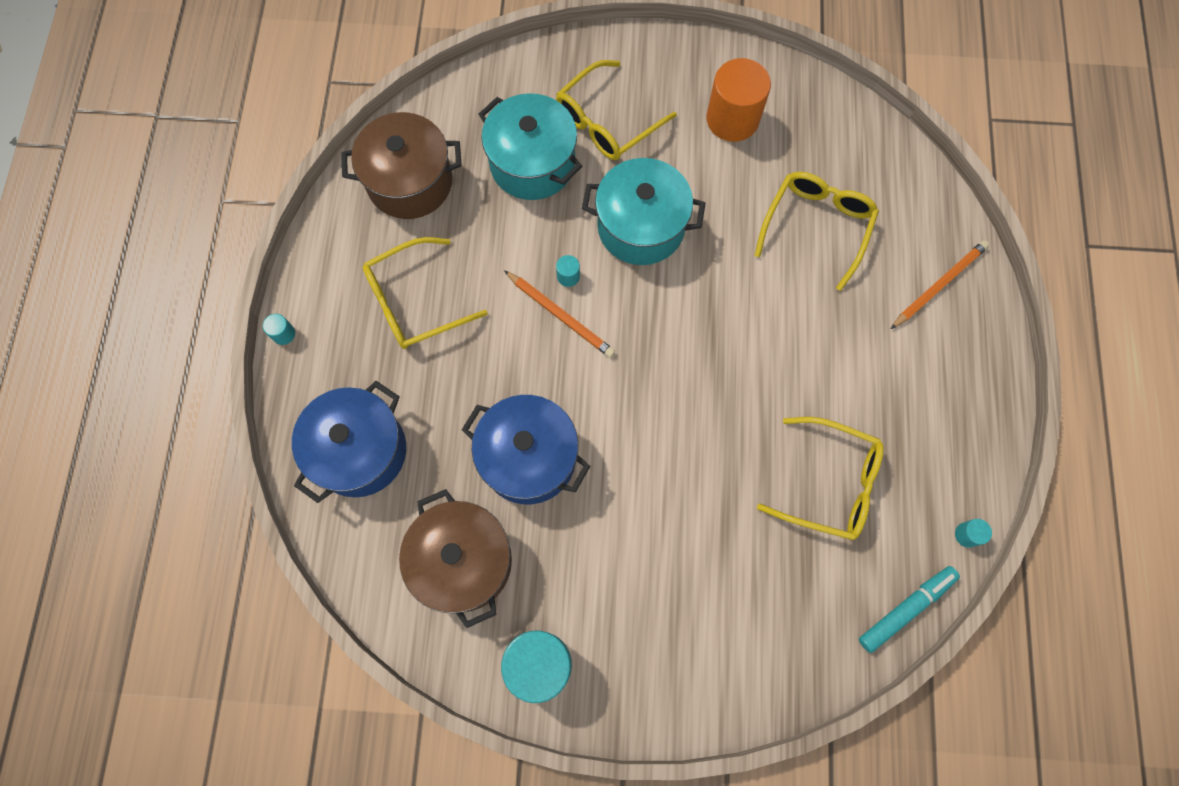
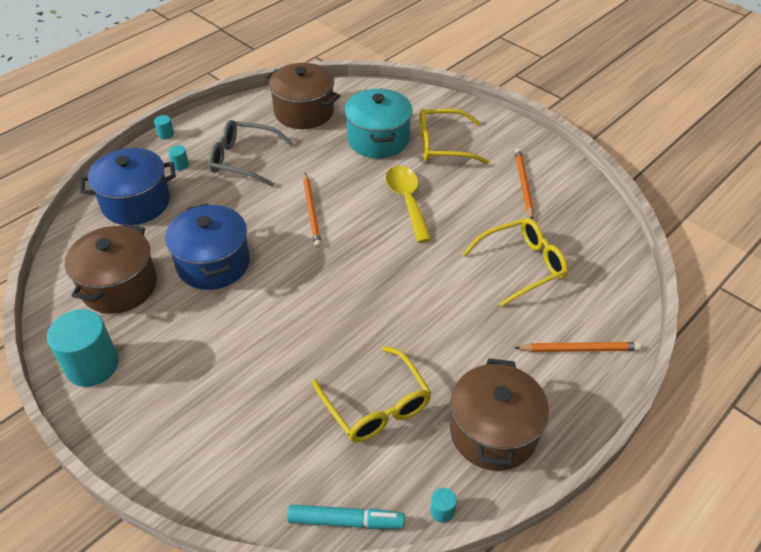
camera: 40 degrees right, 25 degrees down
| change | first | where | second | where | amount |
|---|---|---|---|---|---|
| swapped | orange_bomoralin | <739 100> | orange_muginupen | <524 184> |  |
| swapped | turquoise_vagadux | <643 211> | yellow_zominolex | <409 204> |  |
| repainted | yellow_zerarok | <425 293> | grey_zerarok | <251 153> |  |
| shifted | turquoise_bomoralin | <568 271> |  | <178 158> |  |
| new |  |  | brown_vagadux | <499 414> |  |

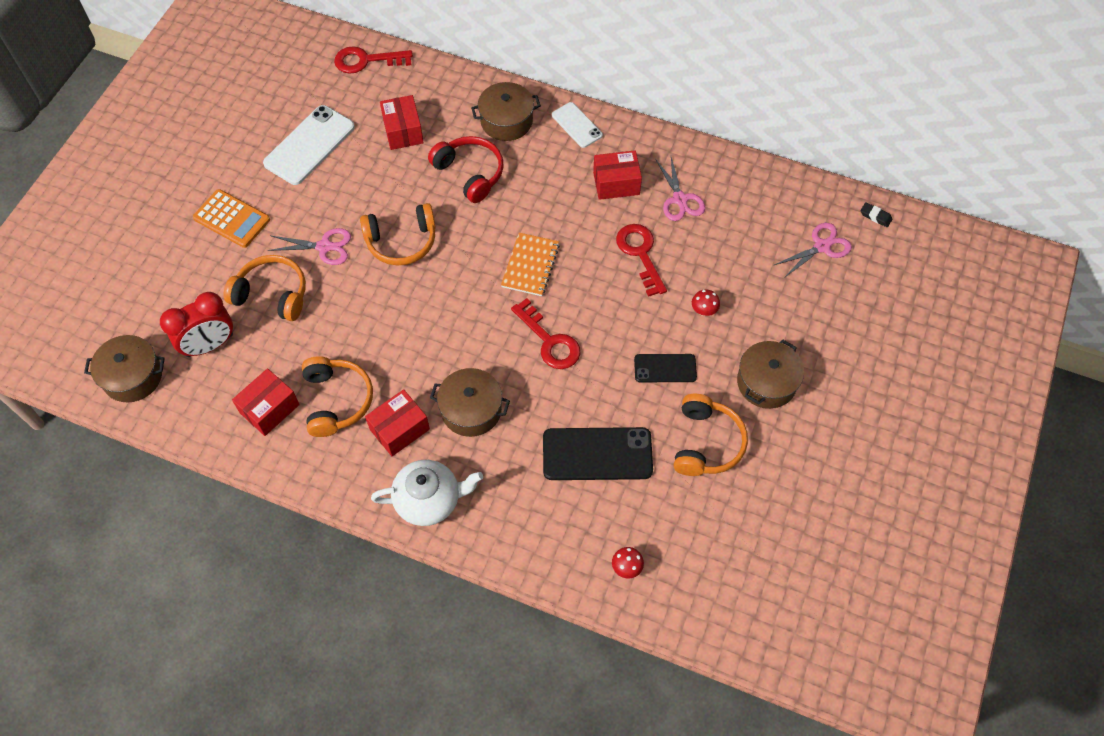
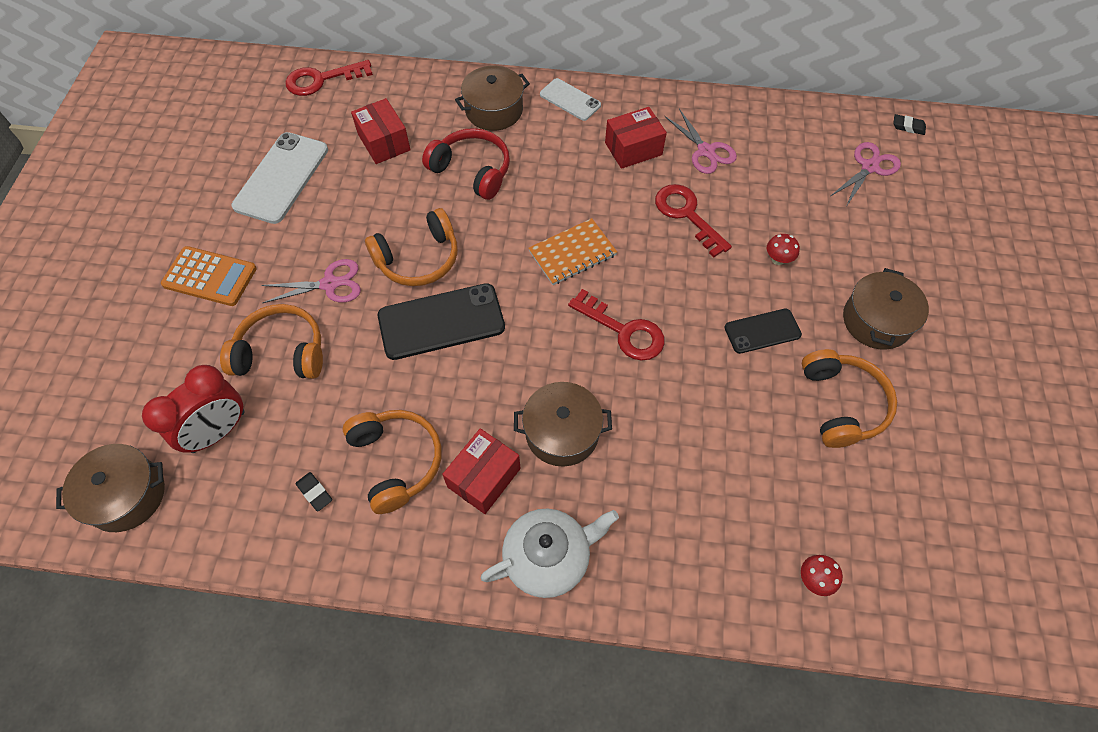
camera: 15 degrees left, 0 degrees up
| change | first | where | second | where | amount |
|---|---|---|---|---|---|
| rotated | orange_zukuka | <530 264> |  | <572 251> | 60 degrees clockwise |
| swapped | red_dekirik | <266 402> | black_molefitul | <314 492> |  |
| shifted | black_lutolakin | <598 453> |  | <441 321> |  |

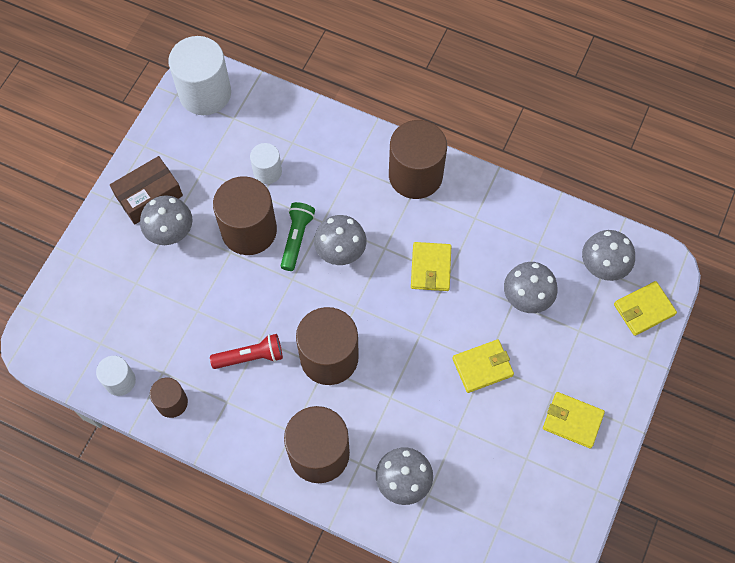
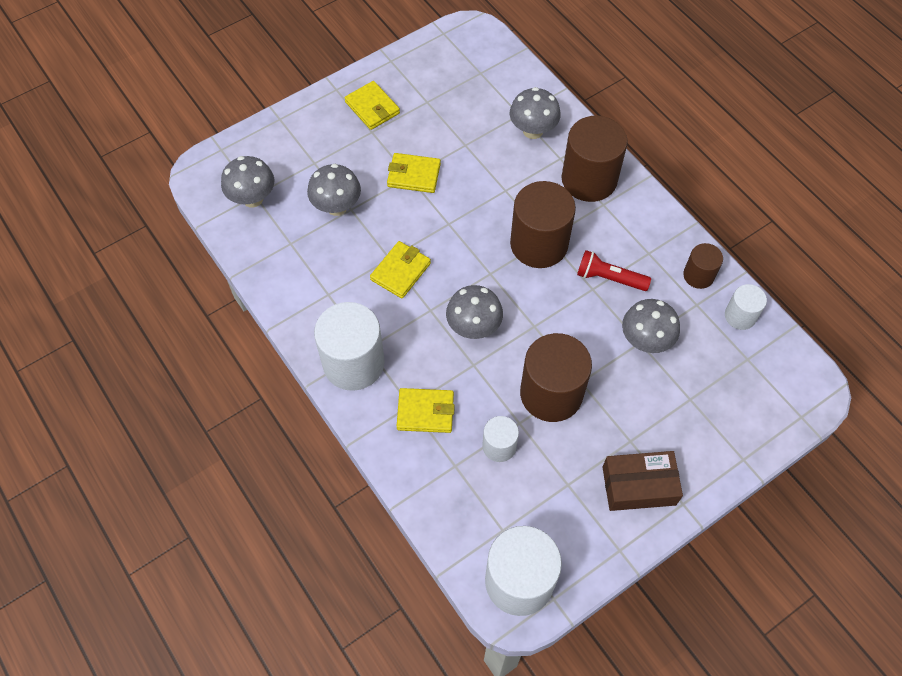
camera: 150 degrees left, 5 degrees down
| change | first | where | second | where | amount |
|---|---|---|---|---|---|
| repainted | brown_bomoralin | <418 159> | white_bomoralin | <349 346> |  |
| shifted | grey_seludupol | <166 220> |  | <651 326> |  |
| gone | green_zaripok | <298 236> |  |  |  |
| shifted | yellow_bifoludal | <645 308> |  | <426 410> |  |

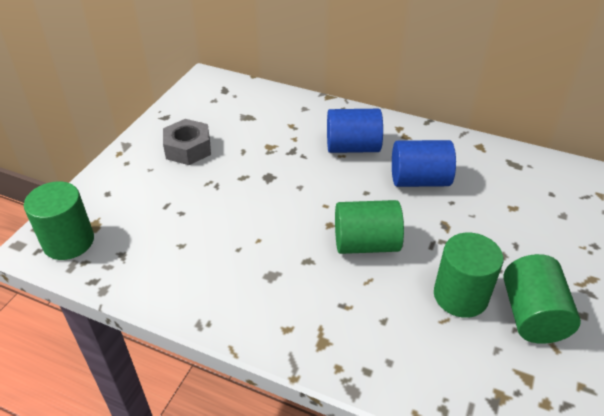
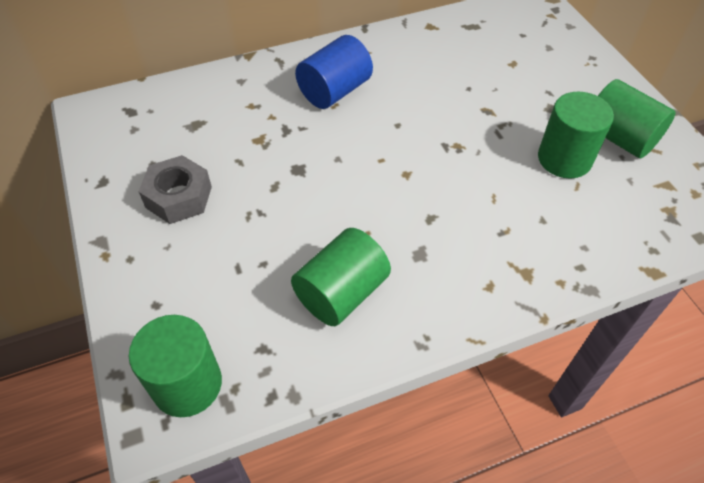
camera: 45 degrees left, 10 degrees up
| change | first | where | second | where | amount |
|---|---|---|---|---|---|
| gone | blue_bomoralin | <424 163> |  |  |  |
| shifted | green_bomoralin | <369 227> |  | <341 277> |  |

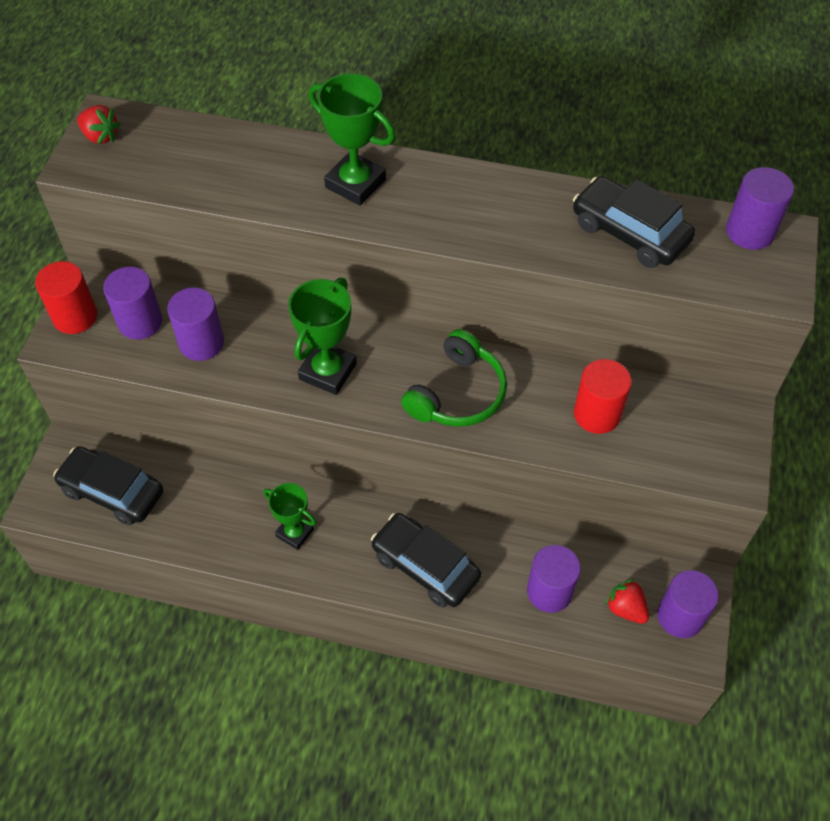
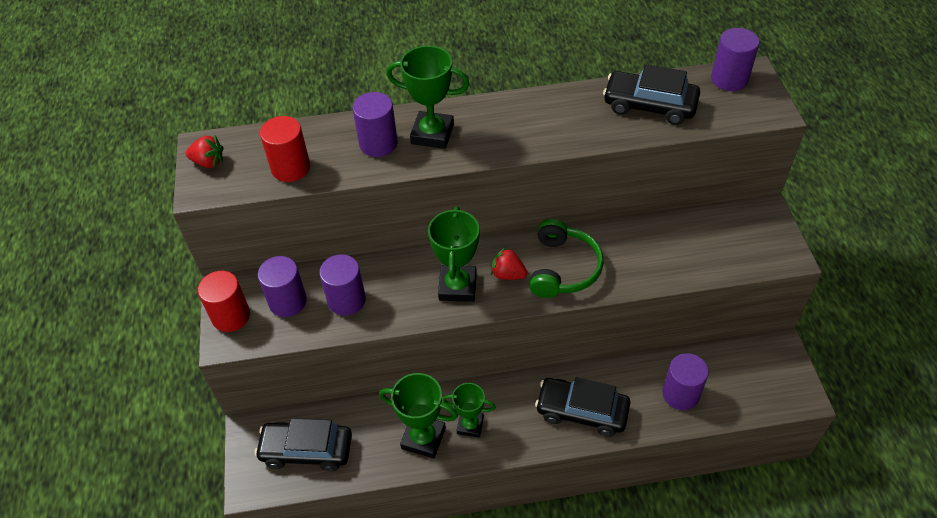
camera: 20 degrees left, 5 degrees down
| change | first | where | second | where | amount |
|---|---|---|---|---|---|
| shifted | red_bomoralin | <603 396> |  | <285 149> |  |
| shifted | purple_bomoralin | <688 604> |  | <375 124> |  |
| shifted | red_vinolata | <627 601> |  | <509 263> |  |
| new |  |  | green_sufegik | <418 415> |  |

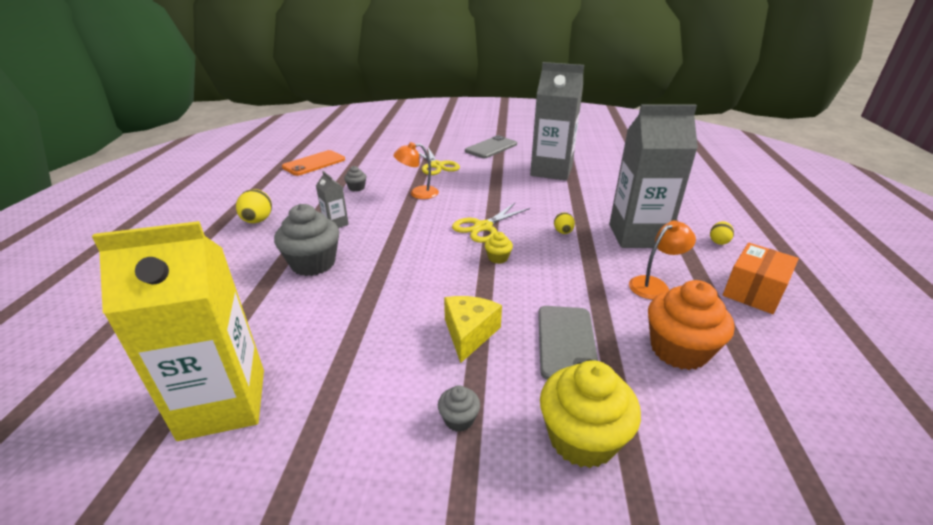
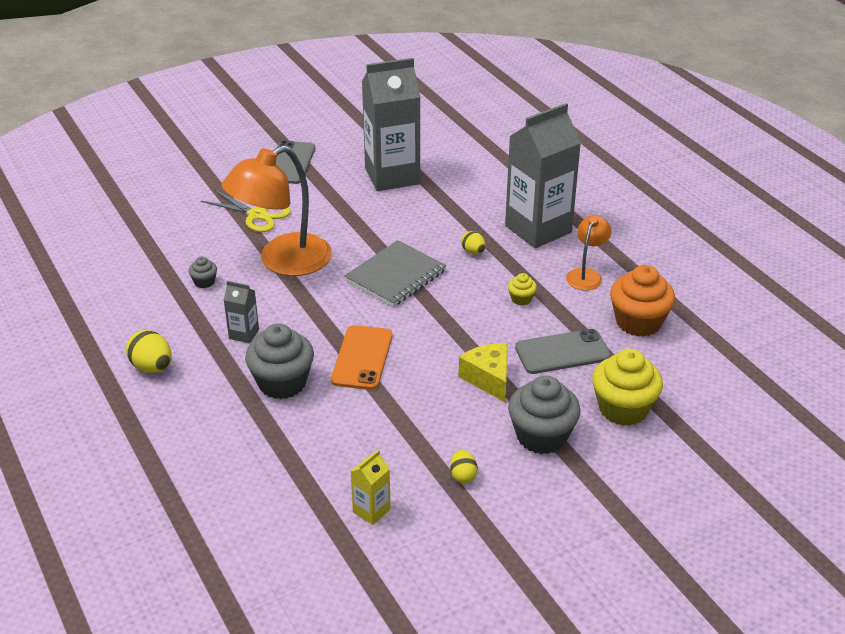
camera: 35 degrees left, 5 degrees up
| change | first | where | second | where | amount |
|---|---|---|---|---|---|
| scaled | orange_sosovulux | <416 170> |  | <277 210> | x2.01 |
| shifted | orange_lutolakin | <313 163> |  | <361 357> |  |
| swapped | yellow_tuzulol | <491 223> | grey_zukuka | <395 273> |  |
| scaled | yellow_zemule | <178 331> |  | <371 487> | x0.43 |
| shifted | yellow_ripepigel | <722 233> |  | <464 467> |  |
| shifted | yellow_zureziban | <499 248> |  | <522 289> |  |
| gone | orange_dekirik | <761 278> |  |  |  |
| rotated | grey_lutolakin | <568 343> |  | <563 351> | 75 degrees counterclockwise |
| scaled | grey_zureziban | <459 408> |  | <544 414> | x2.15 |

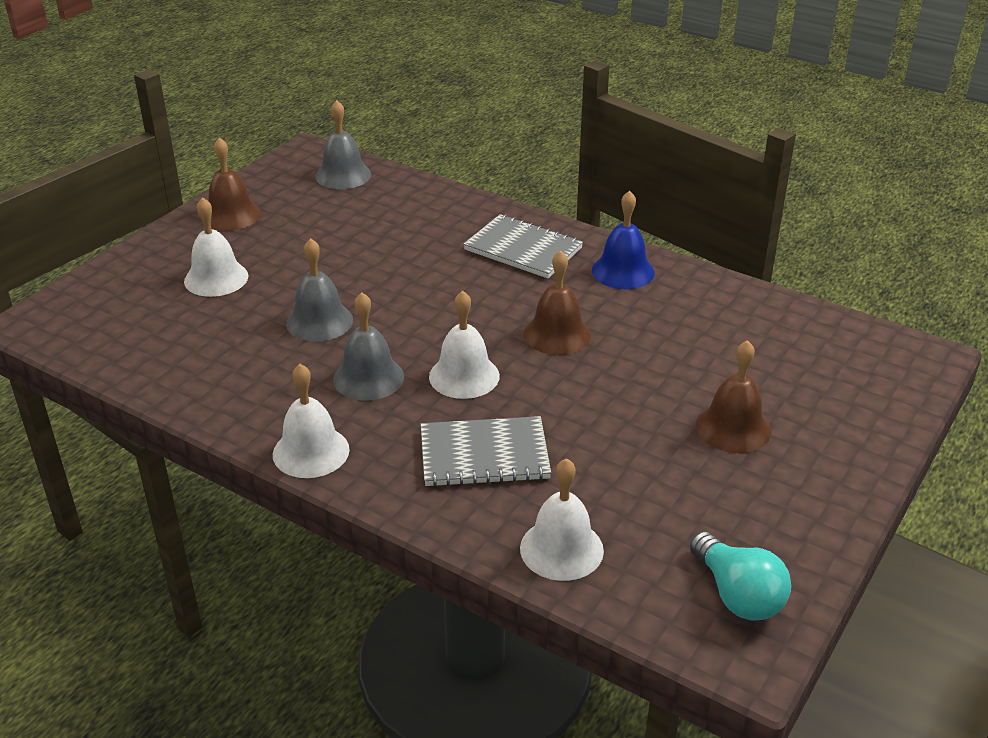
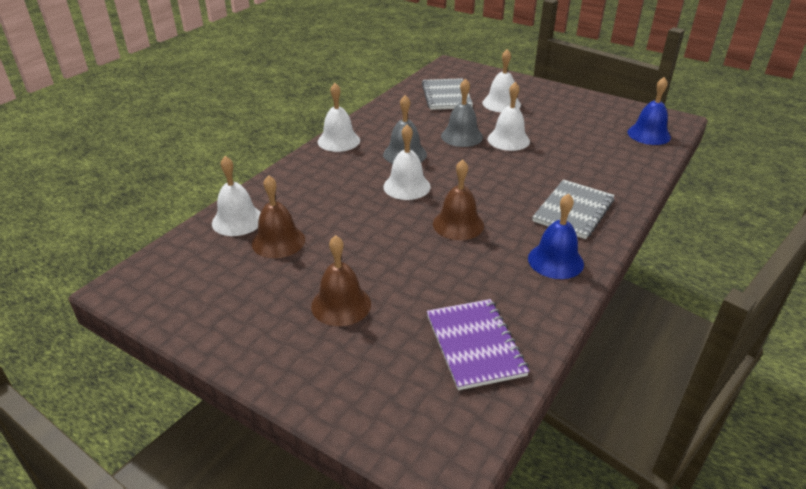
camera: 90 degrees right, 0 degrees up
| change | first | where | second | where | amount |
|---|---|---|---|---|---|
| repainted | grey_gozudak | <343 144> | blue_gozudak | <649 111> |  |
| shifted | brown_gozudak | <235 184> |  | <278 216> |  |
| shifted | grey_zukuka | <486 451> |  | <447 94> |  |
| gone | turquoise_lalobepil | <740 576> |  |  |  |
| new |  |  | white_gozudak | <509 116> |  |
| new |  |  | purple_zukuka | <478 344> |  |

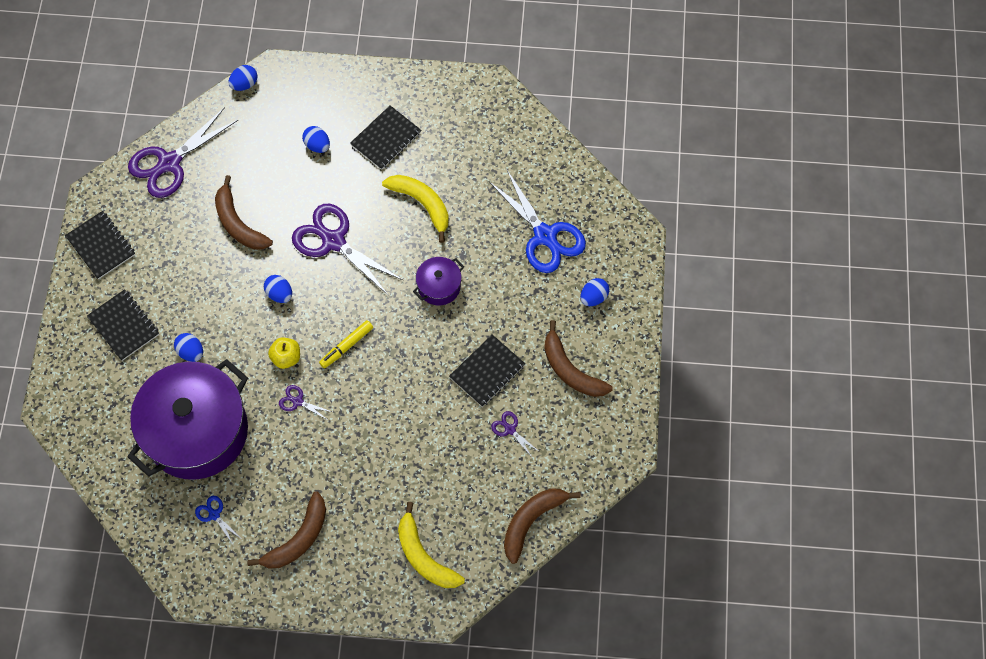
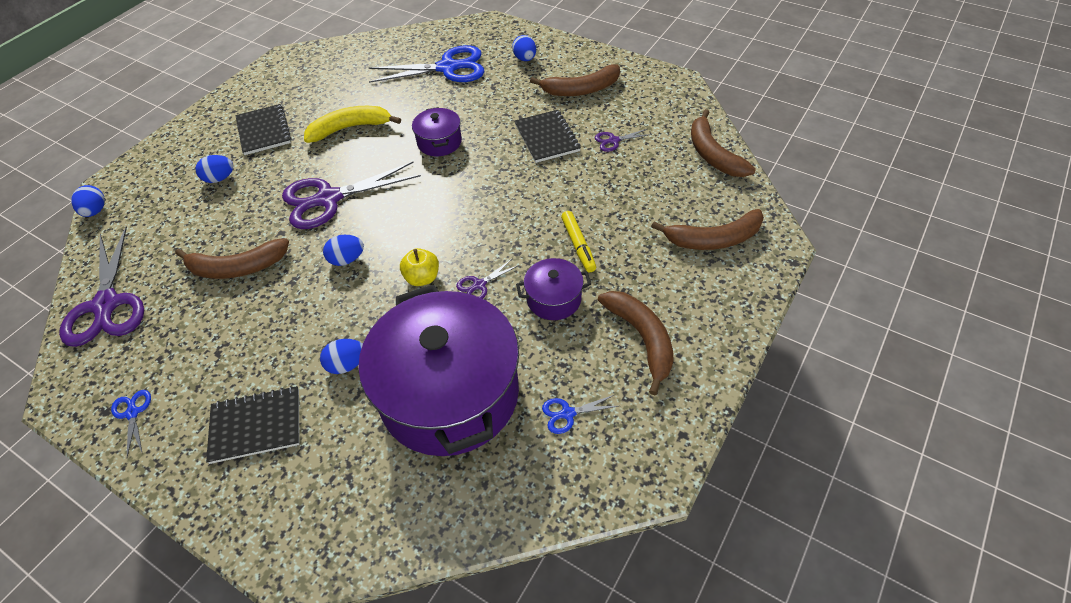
camera: 60 degrees left, 15 degrees down
| change | first | where | second | where | amount |
|---|---|---|---|---|---|
| swapped | black_zukuka | <100 245> | blue_tuzulol | <131 423> |  |
| shifted | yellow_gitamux | <346 344> |  | <578 242> |  |
| repainted | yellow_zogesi | <431 545> | brown_zogesi | <707 229> |  |
| new |  |  | purple_vagadux | <553 289> |  |

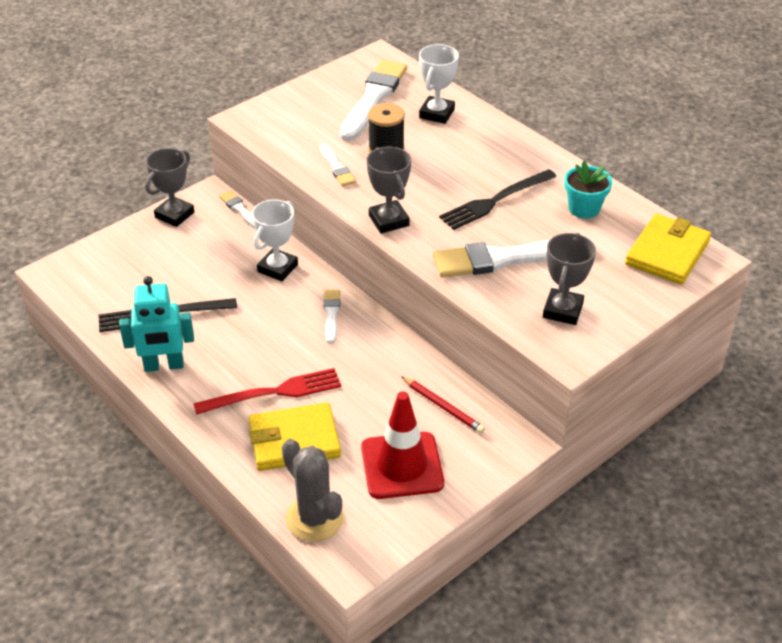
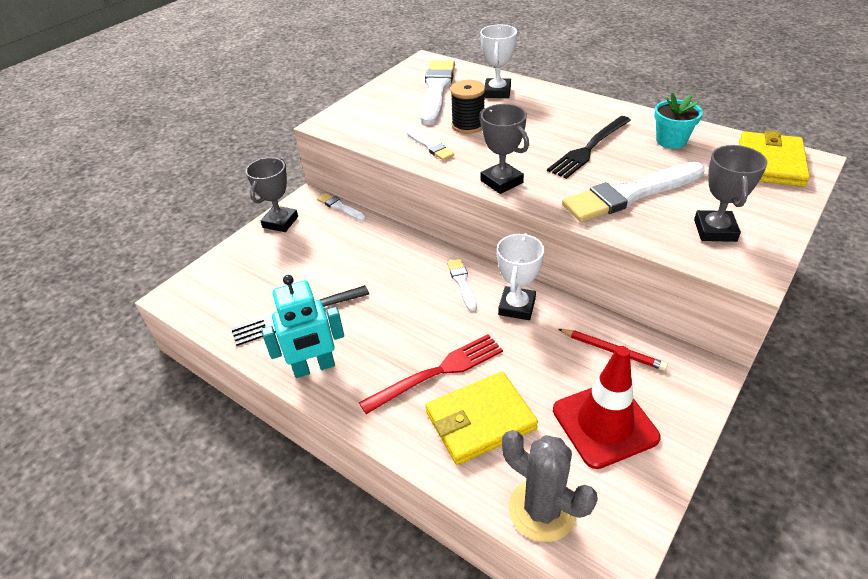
camera: 10 degrees left, 0 degrees up
| change | first | where | second | where | amount |
|---|---|---|---|---|---|
| shifted | white_sufegik | <275 240> |  | <520 276> |  |

